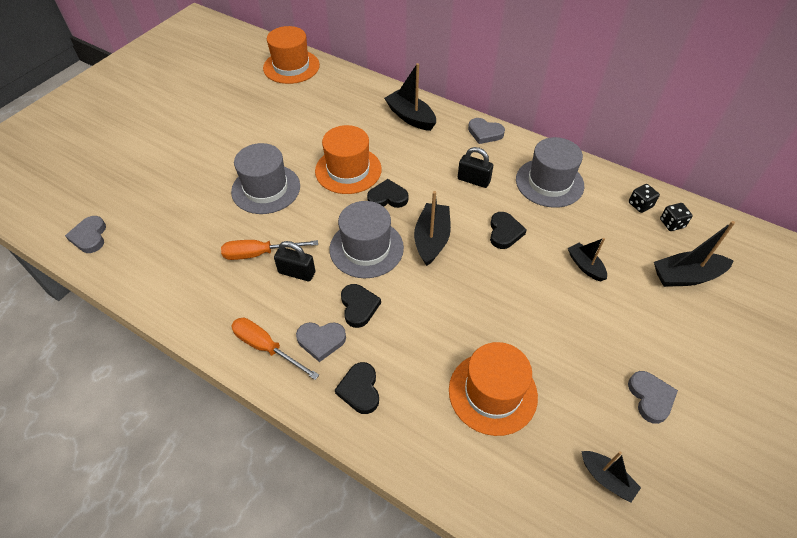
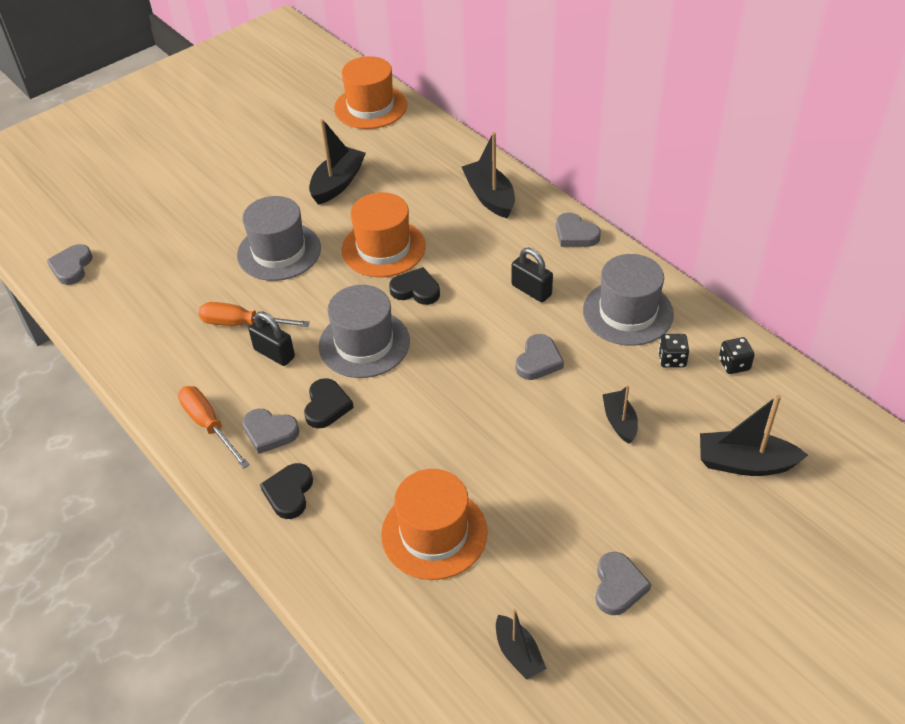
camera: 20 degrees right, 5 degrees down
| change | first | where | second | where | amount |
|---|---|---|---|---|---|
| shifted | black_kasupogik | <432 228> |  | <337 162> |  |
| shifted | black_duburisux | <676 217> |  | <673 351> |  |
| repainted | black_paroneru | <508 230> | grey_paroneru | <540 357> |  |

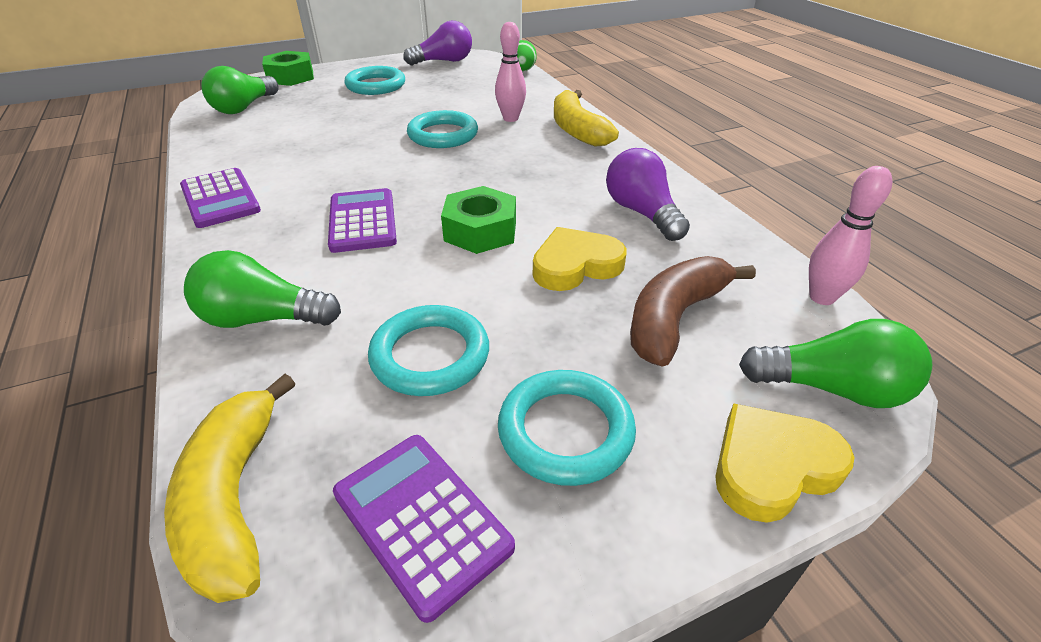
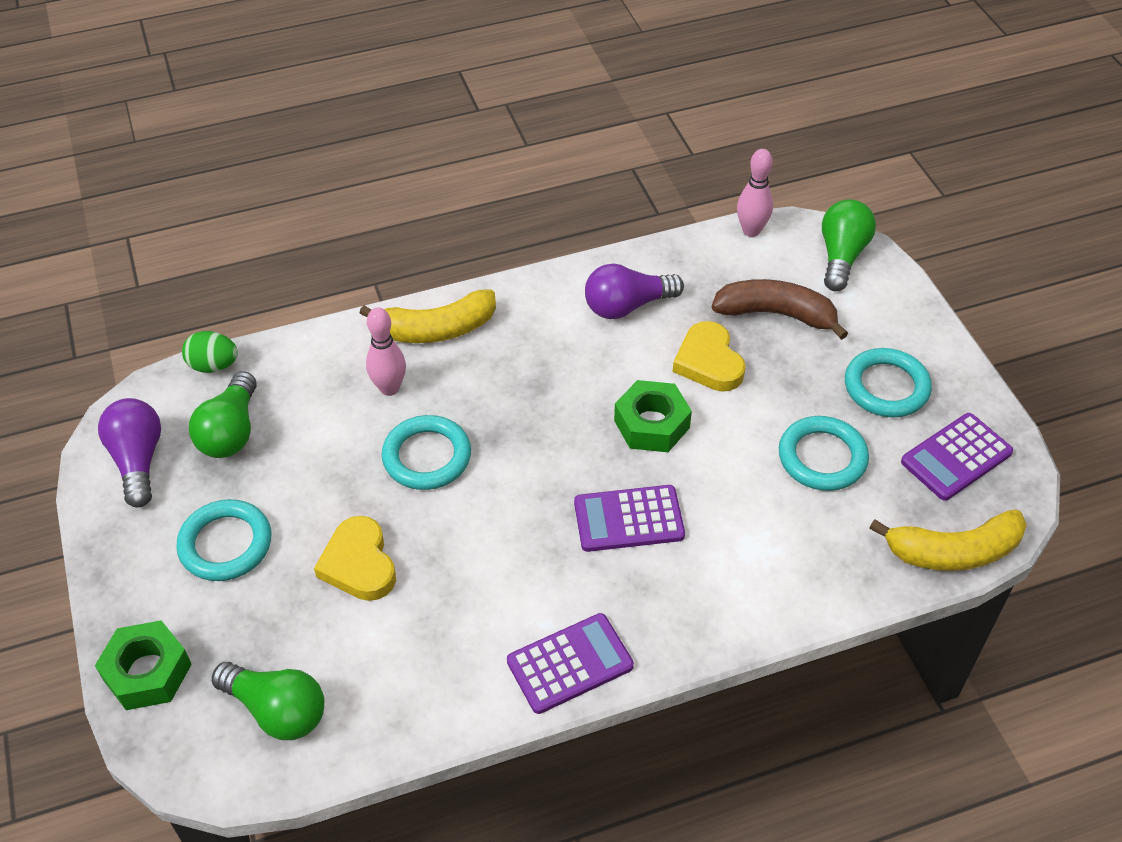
camera: 85 degrees left, 10 degrees up
| change | first | where | second | where | amount |
|---|---|---|---|---|---|
| shifted | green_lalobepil | <262 289> |  | <223 414> |  |
| rotated | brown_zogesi | <693 311> |  | <780 309> | 150 degrees clockwise |
| shifted | yellow_paroneru | <785 463> |  | <355 558> |  |

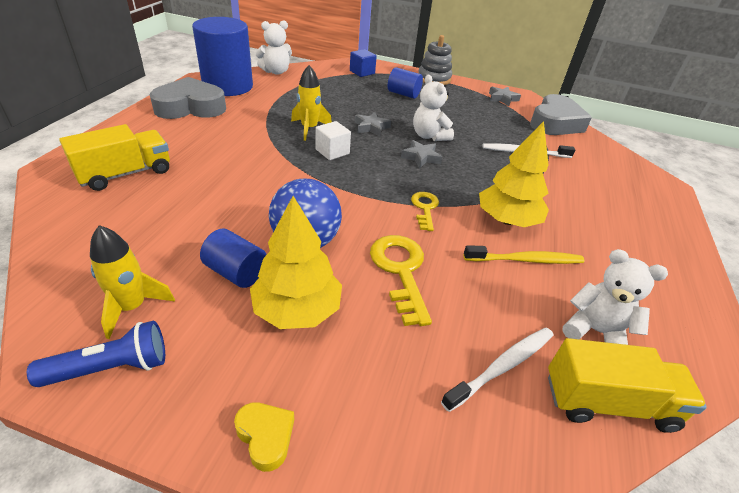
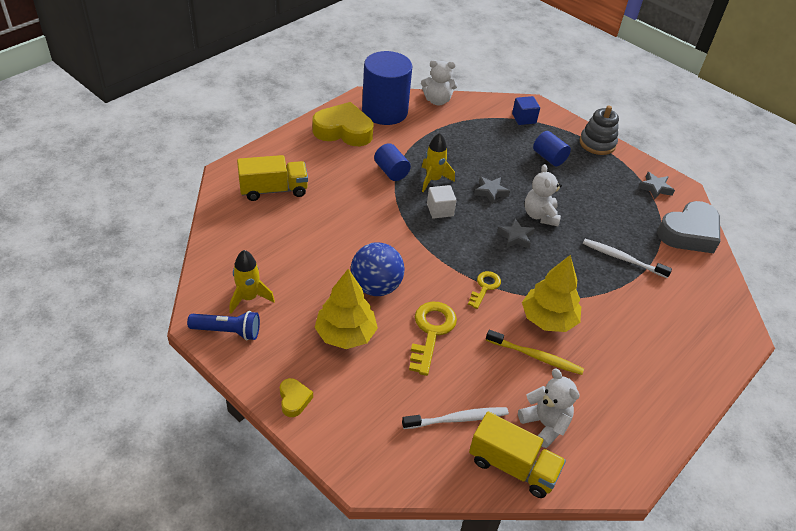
camera: 25 degrees right, 5 degrees up
| change | first | where | second | where | amount |
|---|---|---|---|---|---|
| repainted | grey_paroneru | <188 98> | yellow_paroneru | <342 124> |  |
| shifted | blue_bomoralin | <233 258> |  | <392 162> |  |

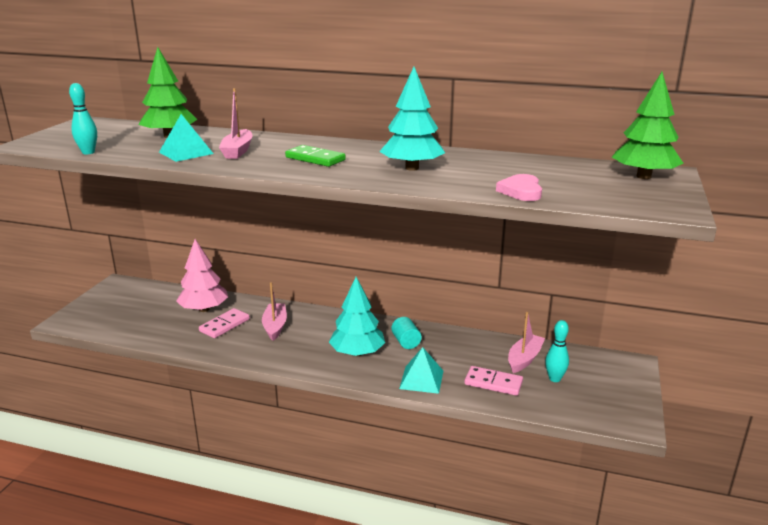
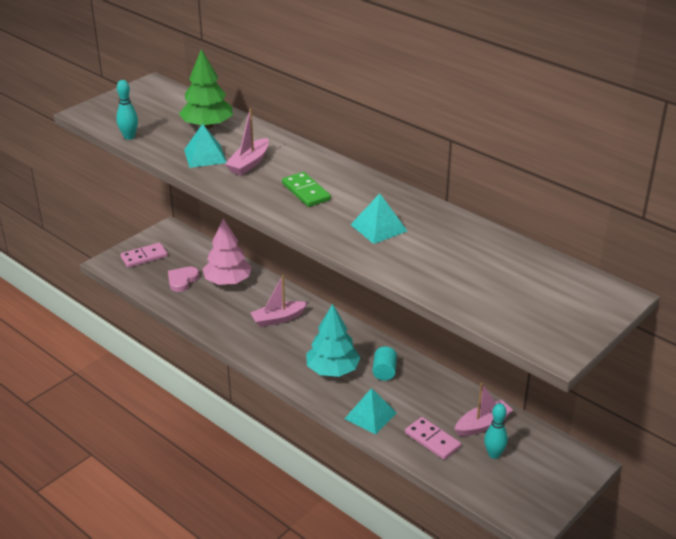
camera: 25 degrees right, 10 degrees up
| change | first | where | second | where | amount |
|---|---|---|---|---|---|
| swapped | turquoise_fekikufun | <412 119> | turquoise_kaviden | <378 218> |  |
| gone | green_fekikufun | <648 125> |  |  |  |
| shifted | pink_paroneru | <519 187> |  | <183 279> |  |
| rotated | pink_kasupogik | <274 311> |  | <279 301> | 135 degrees counterclockwise |
| shifted | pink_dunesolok | <224 323> |  | <144 255> |  |

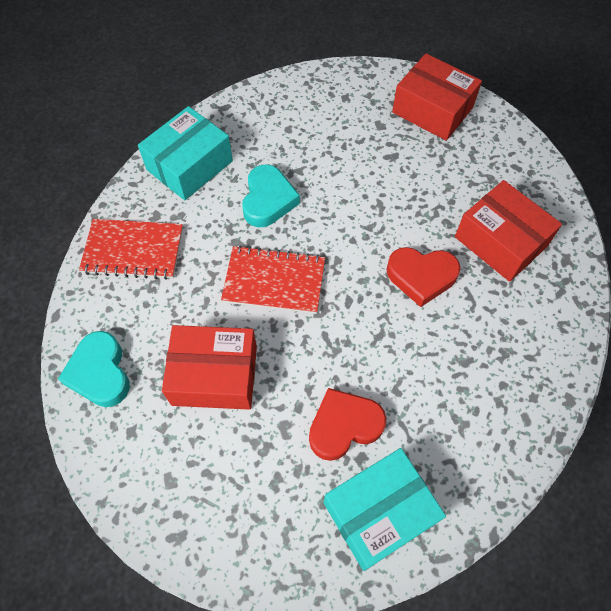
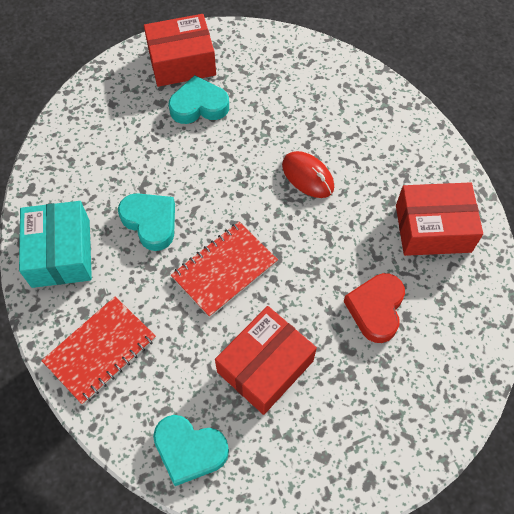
camera: 50 degrees left, 0 degrees up
| change | first | where | second | where | amount |
|---|---|---|---|---|---|
| shifted | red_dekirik | <508 231> |  | <439 219> |  |
| swapped | red_paroneru | <423 277> | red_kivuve | <308 174> |  |
| gone | turquoise_dekirik | <385 509> |  |  |  |
| new |  |  | turquoise_paroneru | <198 99> |  |

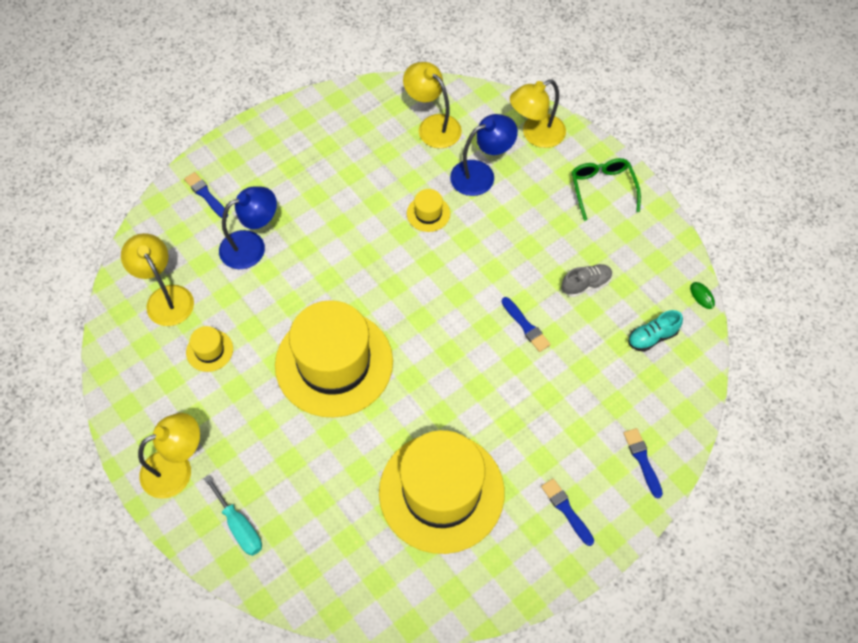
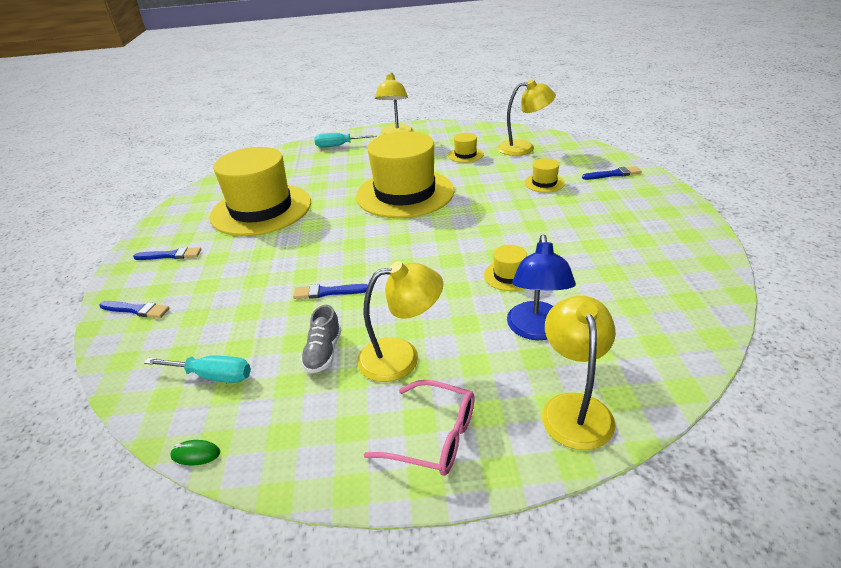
camera: 125 degrees right, 25 degrees down
| change | first | where | second | where | amount |
|---|---|---|---|---|---|
| shifted | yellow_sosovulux | <432 105> |  | <400 321> |  |
| repainted | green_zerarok | <606 189> | pink_zerarok | <419 428> |  |
| swapped | blue_sosovulux | <248 227> | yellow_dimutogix | <544 175> |  |
| swapped | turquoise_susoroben | <655 331> | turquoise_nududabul | <197 369> |  |

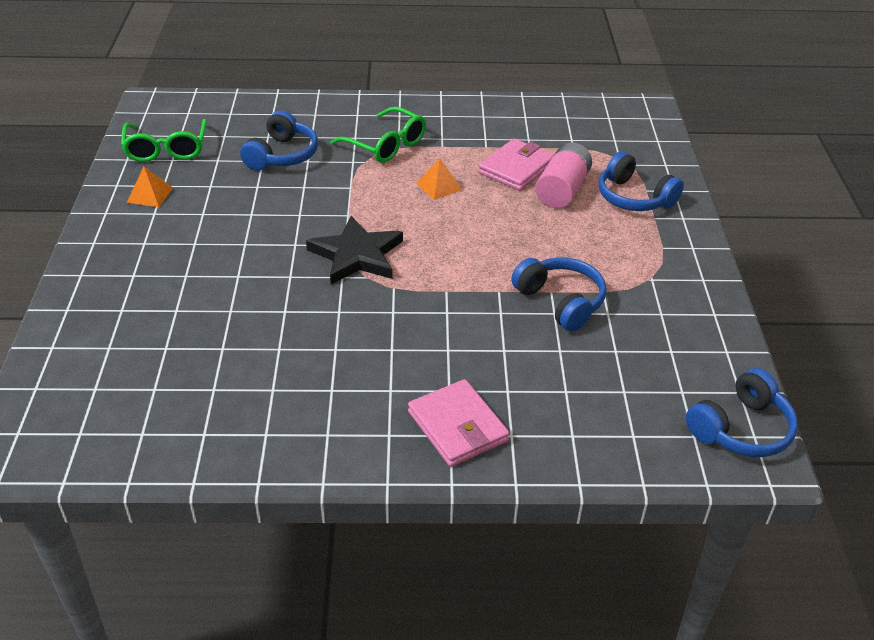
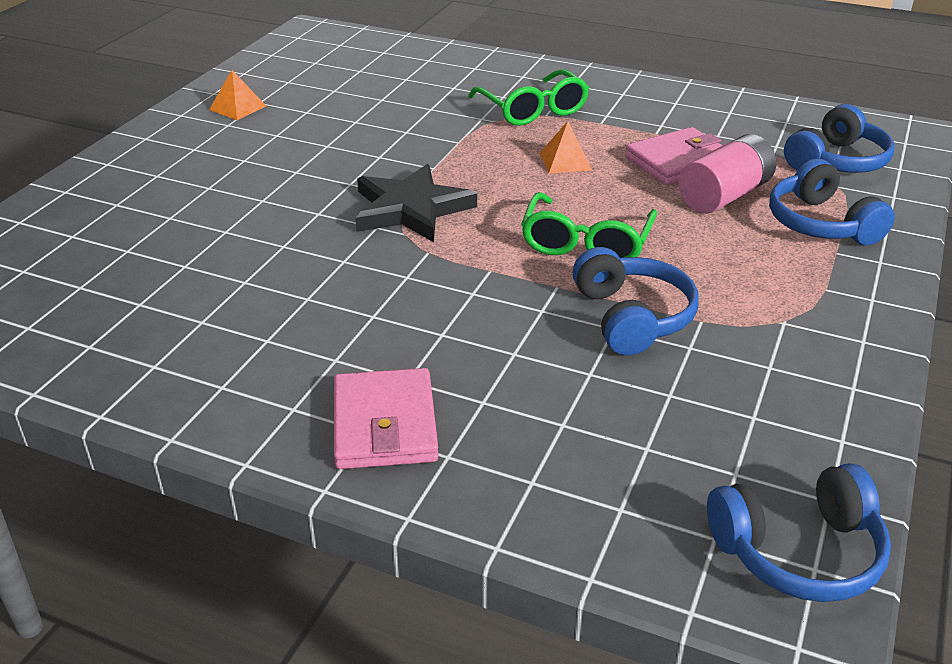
camera: 25 degrees right, 5 degrees down
| change | first | where | second | where | amount |
|---|---|---|---|---|---|
| shifted | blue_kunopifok | <279 140> |  | <839 138> |  |
| shifted | green_zerarok | <164 140> |  | <589 225> |  |

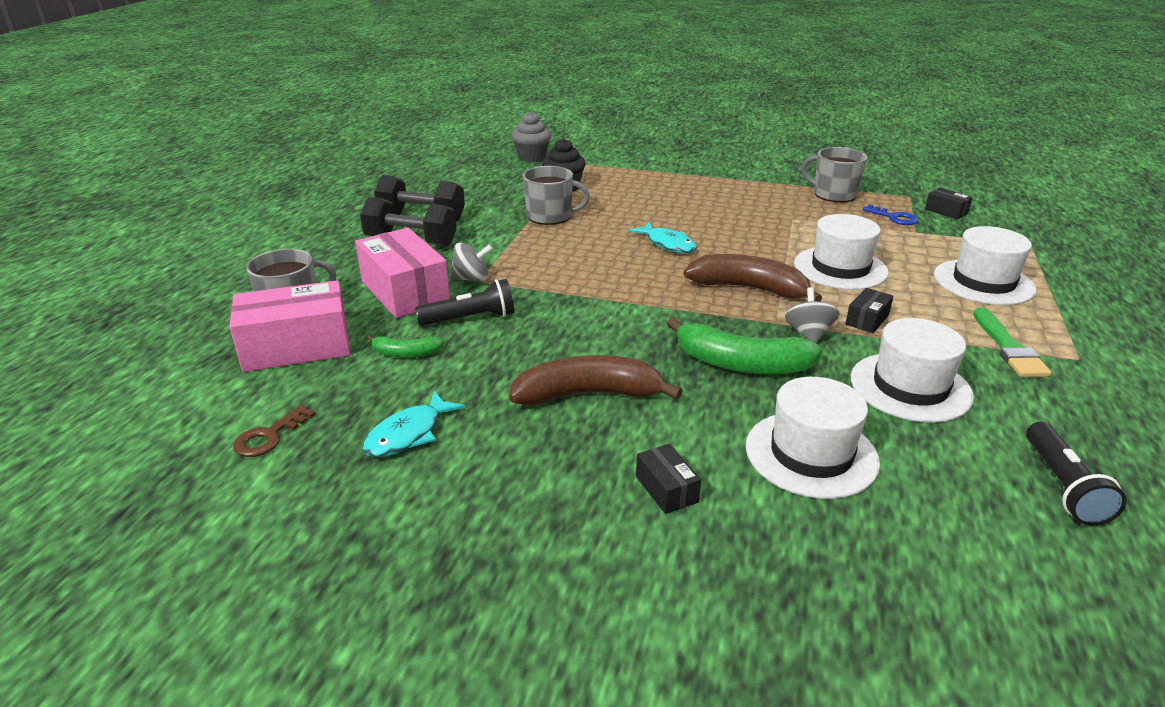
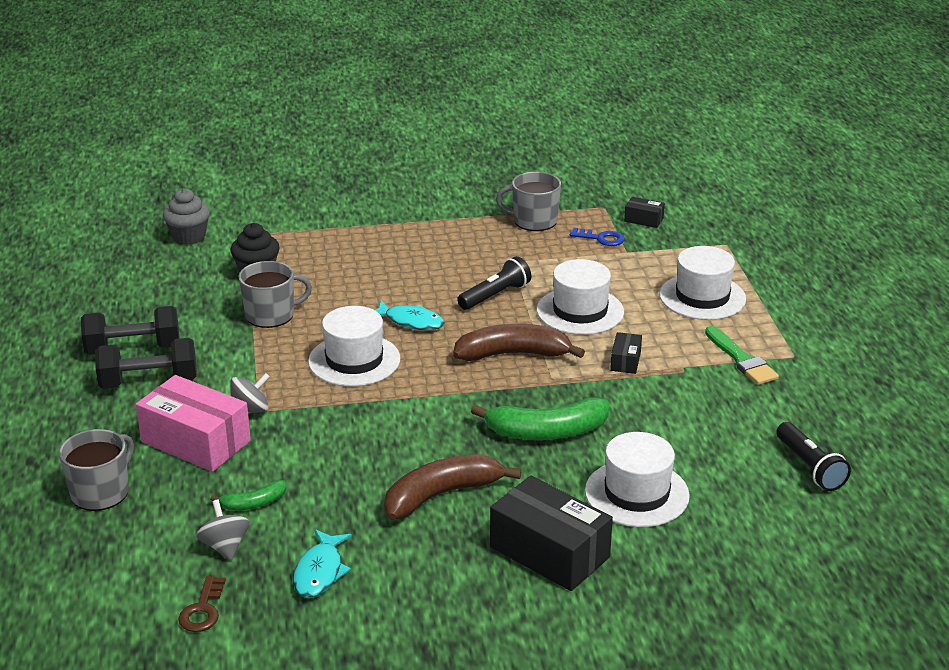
camera: 25 degrees left, 0 degrees up
| change | first | where | second | where | amount |
|---|---|---|---|---|---|
| shifted | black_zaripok | <464 302> |  | <494 283> |  |
| gone | pink_dekirik | <289 326> |  |  |  |
| shifted | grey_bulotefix | <812 315> |  | <223 530> |  |
| shifted | white_dimutogix | <912 370> |  | <354 346> |  |
| scaled | black_dekirik | <668 479> |  | <551 533> | x2.15 |

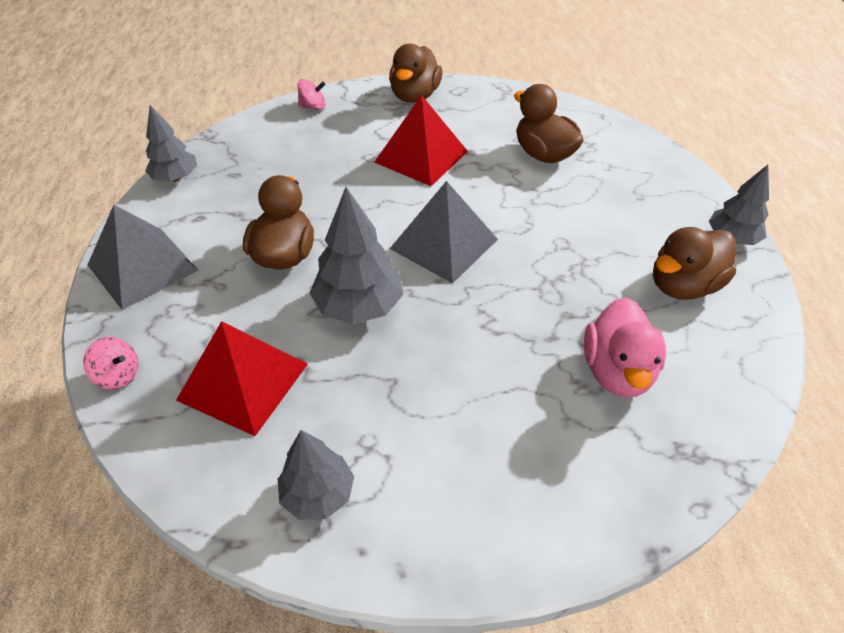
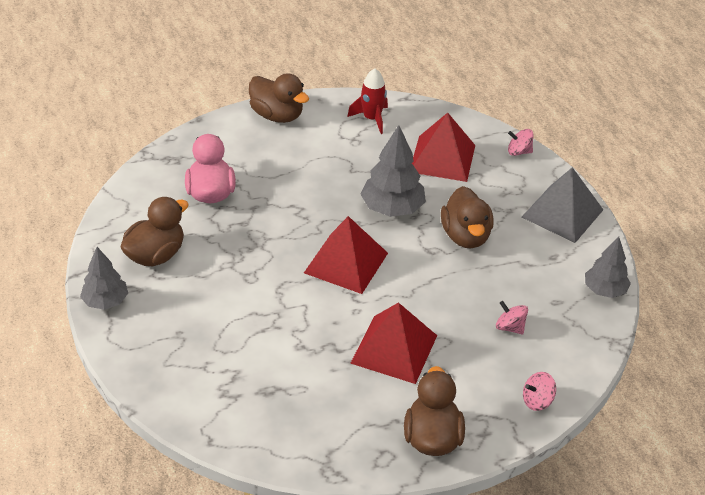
camera: 165 degrees right, 5 degrees down
| change | first | where | second | where | amount |
|---|---|---|---|---|---|
| shifted | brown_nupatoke | <549 123> |  | <279 98> |  |
| repainted | grey_kaviden | <444 232> | red_kaviden | <346 255> |  |
| swapped | grey_fekikufun | <316 475> | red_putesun | <367 101> |  |
| new |  |  | pink_bulotefix | <512 317> |  |

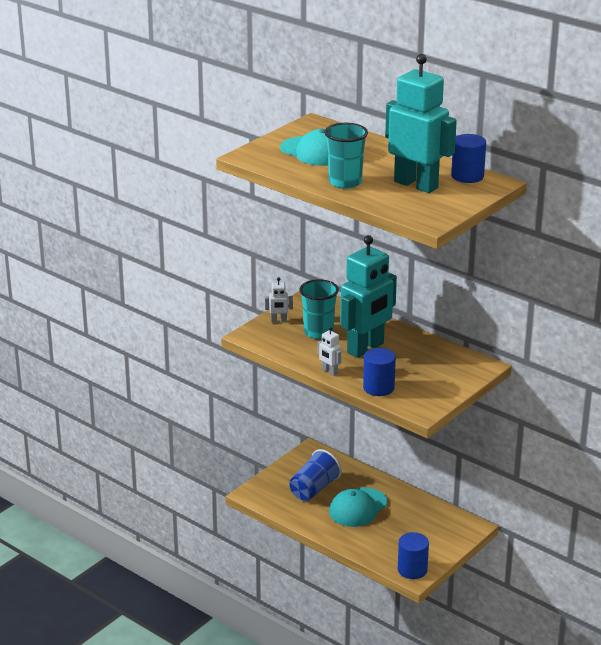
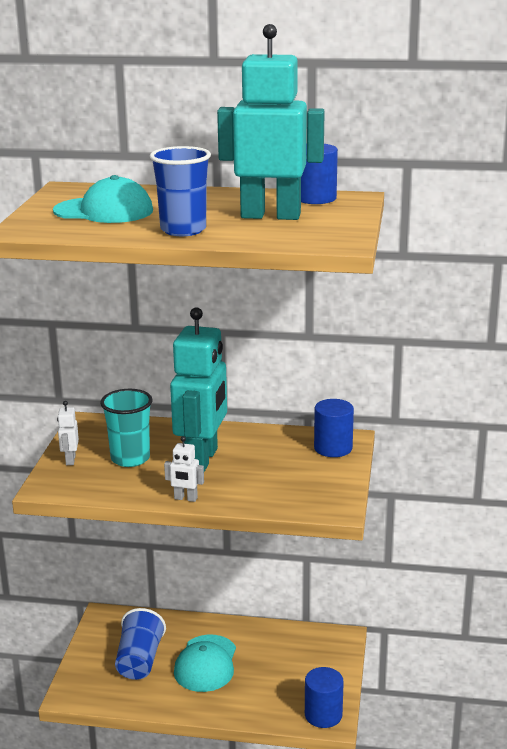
camera: 30 degrees left, 5 degrees down
| change | first | where | second | where | amount |
|---|---|---|---|---|---|
| repainted | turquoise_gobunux | <346 156> | blue_gobunux | <180 191> |  |
| rotated | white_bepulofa | <279 300> |  | <68 433> | 120 degrees clockwise |
| shifted | blue_bomoralin | <379 372> |  | <334 428> |  |

